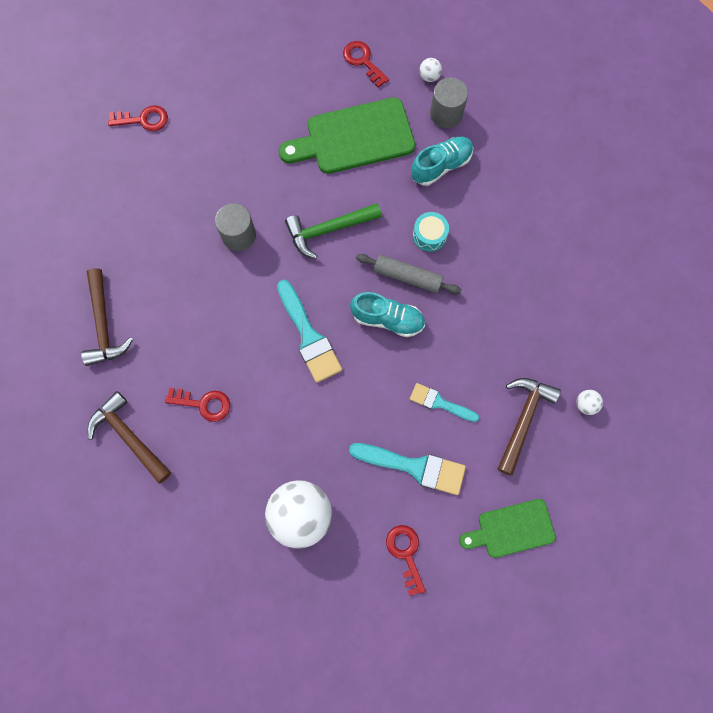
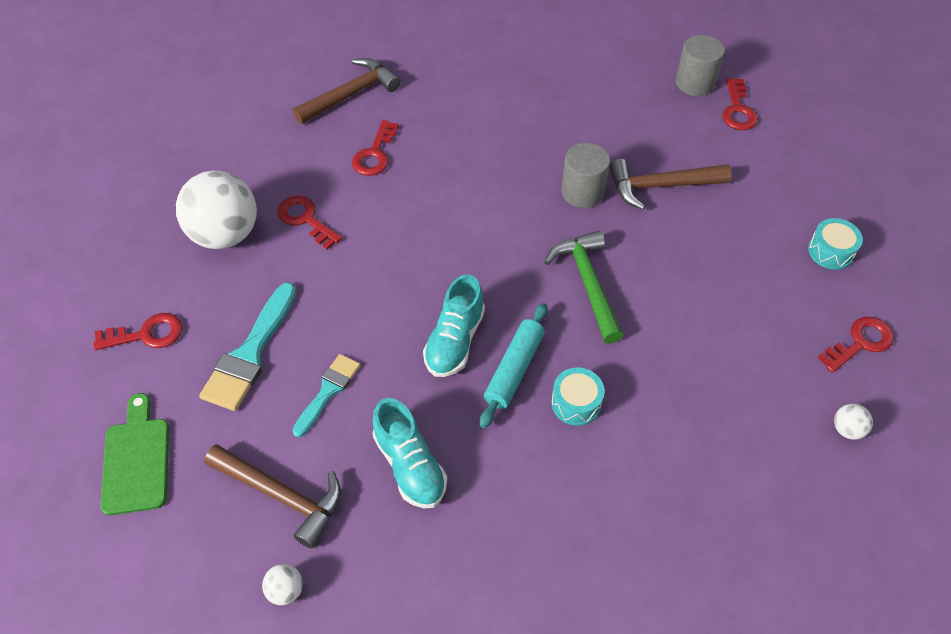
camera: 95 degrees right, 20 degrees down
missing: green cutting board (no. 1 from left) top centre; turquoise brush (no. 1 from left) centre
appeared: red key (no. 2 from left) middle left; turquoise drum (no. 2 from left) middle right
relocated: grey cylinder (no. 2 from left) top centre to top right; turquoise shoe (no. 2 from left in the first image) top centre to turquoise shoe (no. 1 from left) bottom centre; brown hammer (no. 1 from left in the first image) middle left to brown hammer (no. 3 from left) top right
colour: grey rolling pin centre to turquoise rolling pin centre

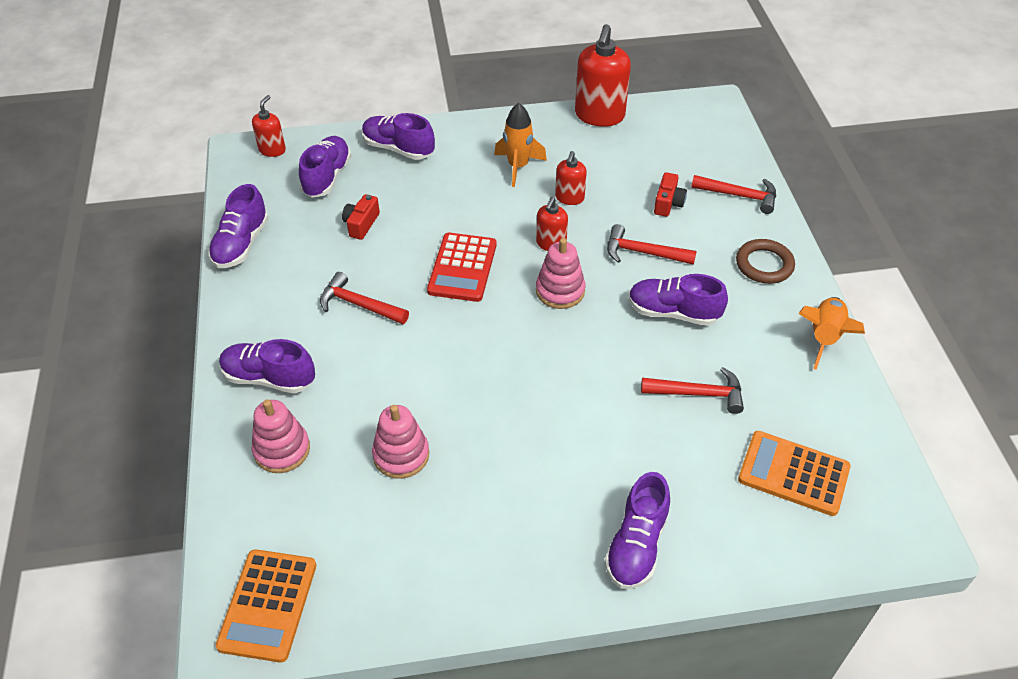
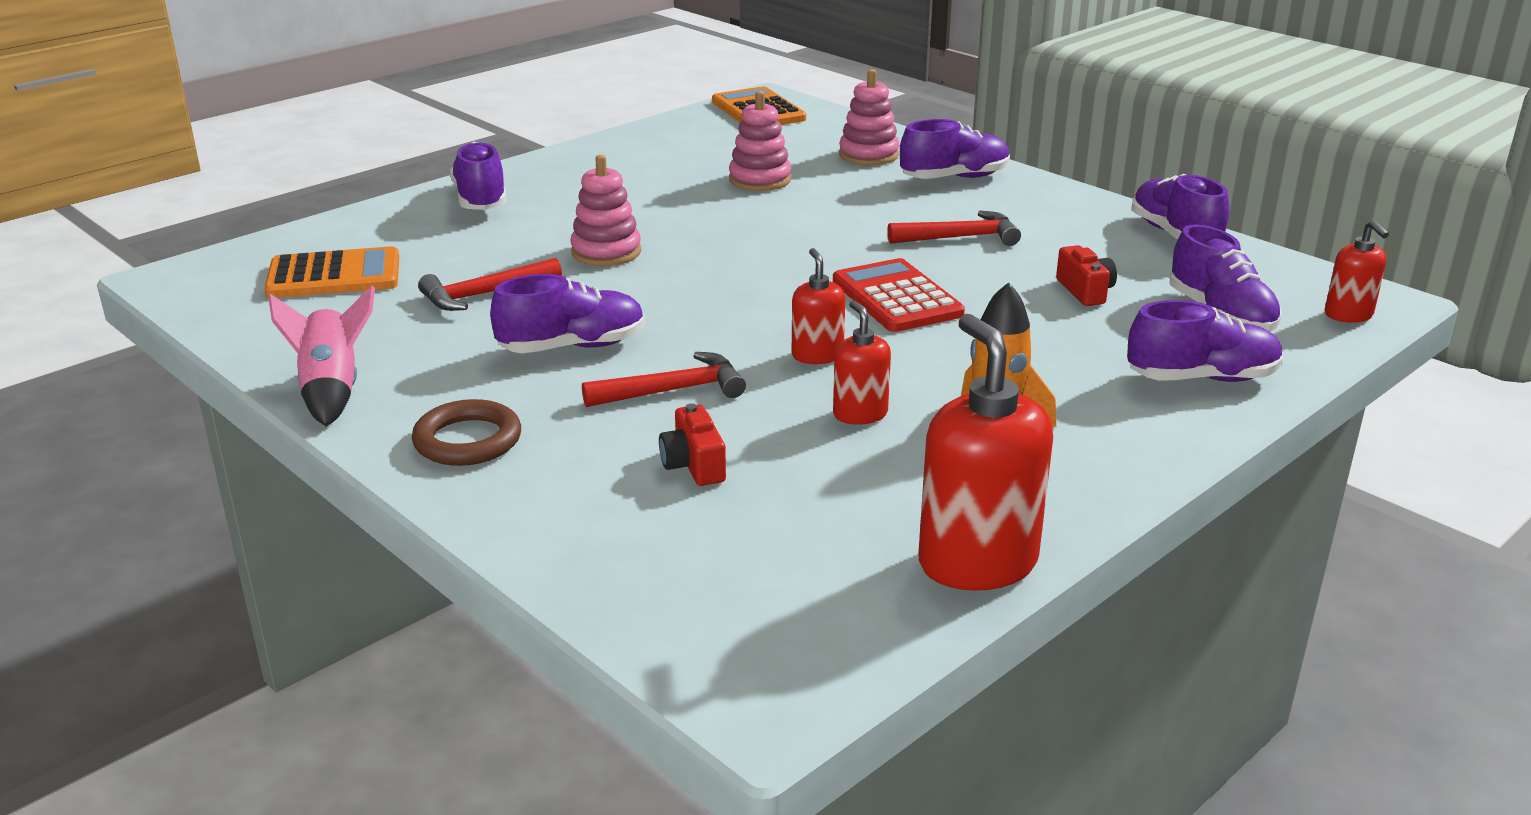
camera: 145 degrees right, 20 degrees down
missing: red hammer (no. 4 from left) top right
relocated: pink stacking toy (no. 3 from left in the first image) centre to pink stacking toy (no. 1 from left) top centre
colour: orange rocket (no. 2 from left) middle right to pink rocket middle left

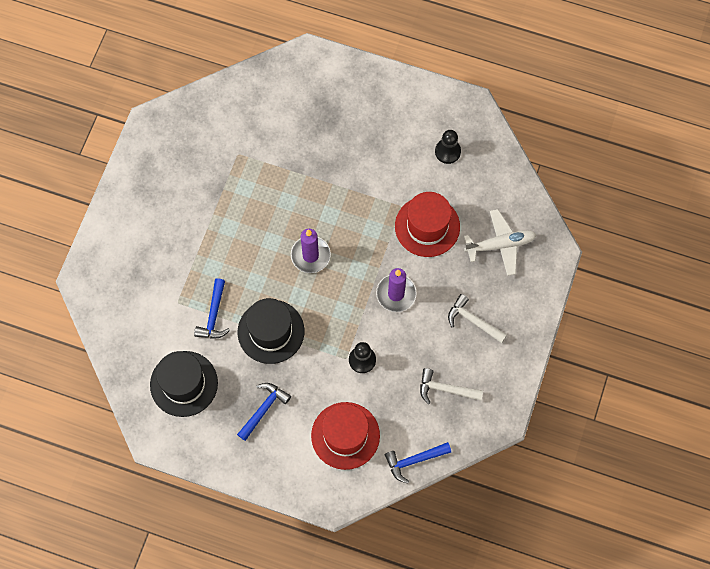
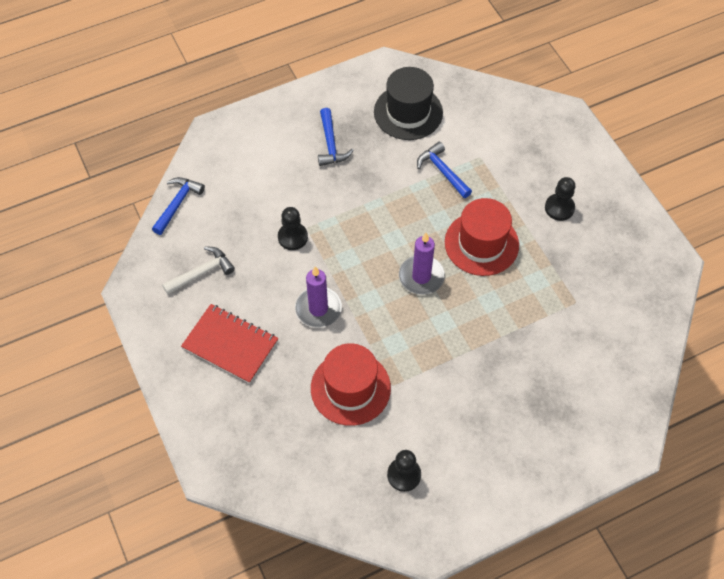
camera: 135 degrees right, 10 degrees down
missing: white plane middle right; black hat (no. 2 from left) centre
appeared: black pawn (no. 3 from left) middle right
relocated: red hat (no. 1 from left in the first image) bottom centre to red hat (no. 2 from left) centre
exchanged: white hammer (no. 2 from left) middle right to red notebook middle left

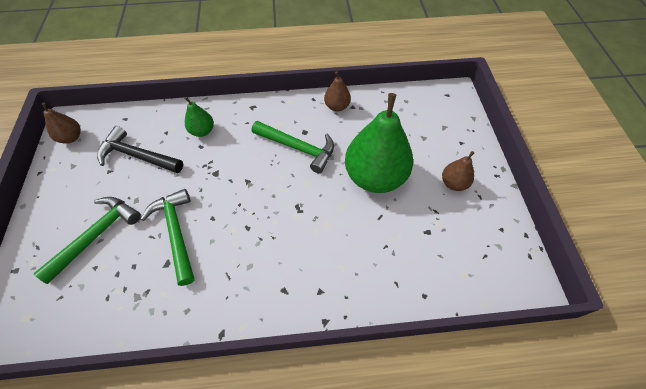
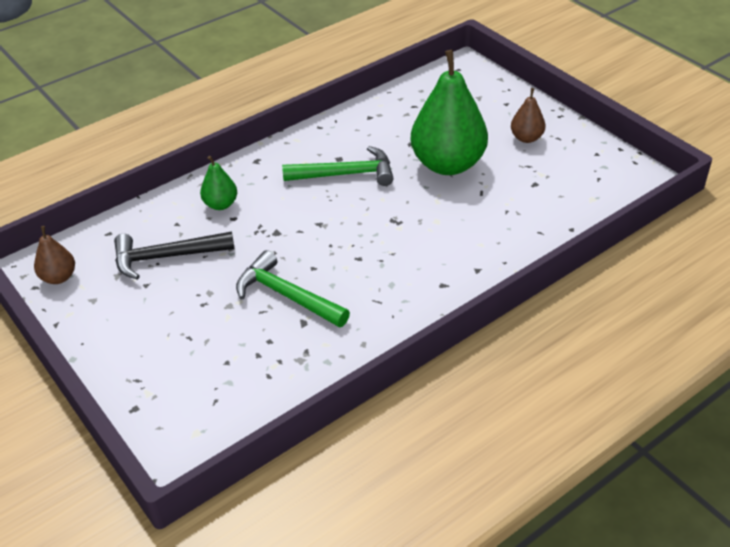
camera: 30 degrees left, 15 degrees down
missing: brown pear (no. 2 from left) top centre; green hammer (no. 1 from left) middle left

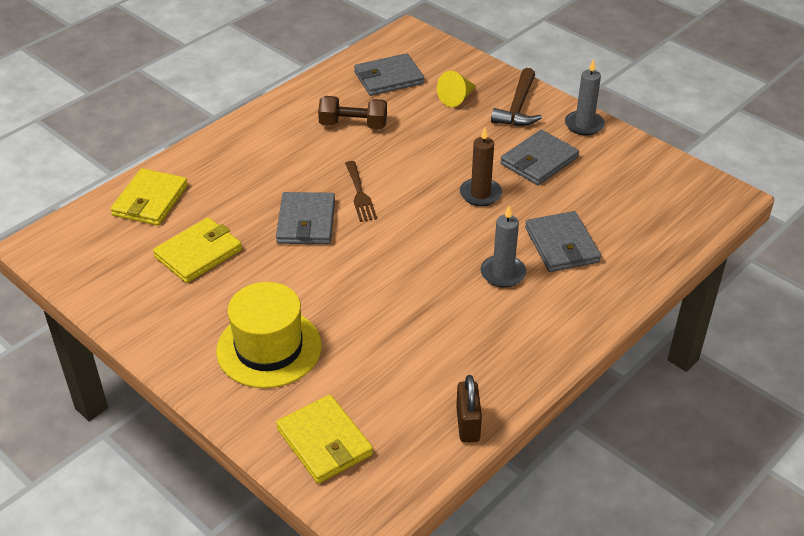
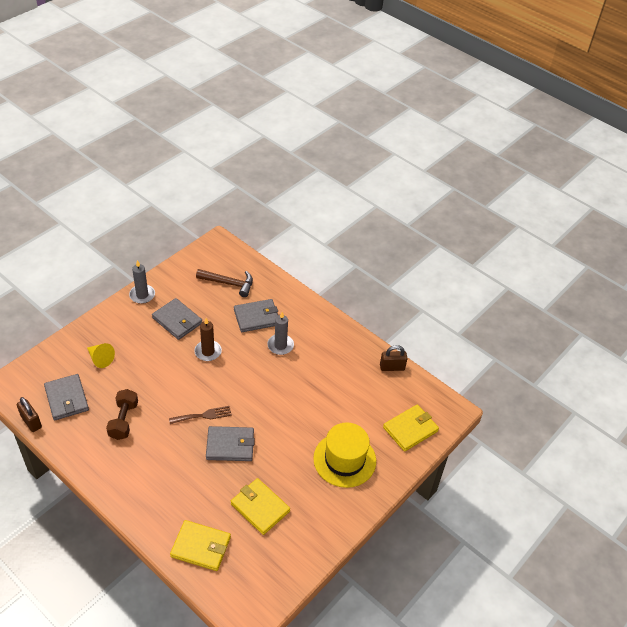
camera: 95 degrees left, 5 degrees up
appeared: brown padlock (no. 1 from left) middle left
relocated: brown hammer top centre to centre

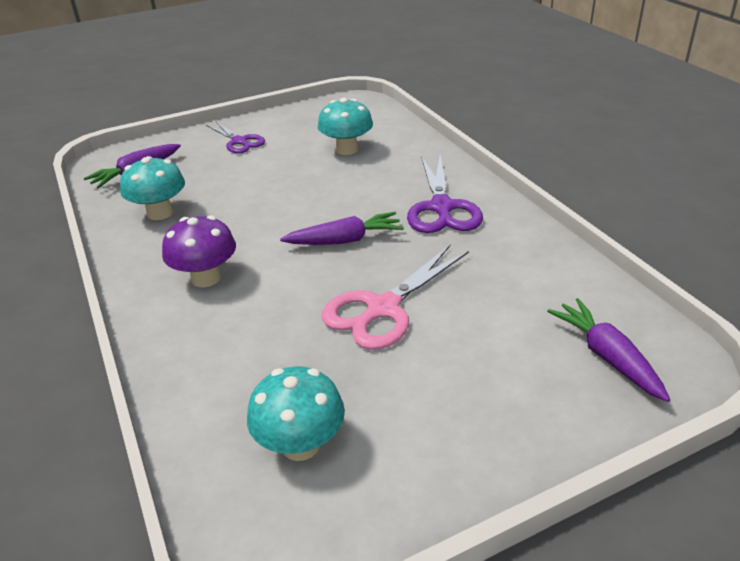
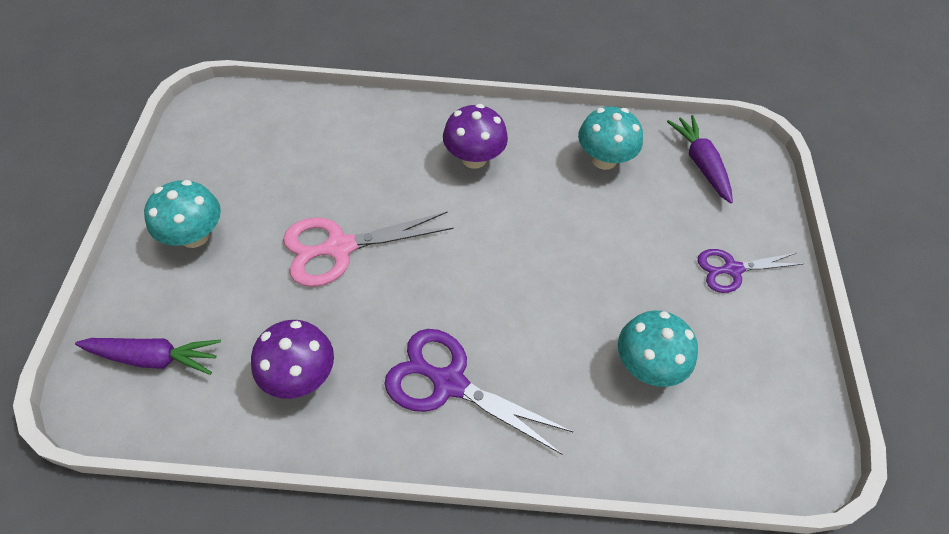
camera: 115 degrees right, 20 degrees up
missing: purple carrot (no. 2 from left) centre
appeared: purple mushroom (no. 1 from left) bottom left
relocated: turquoise mushroom (no. 2 from left in the first image) bottom centre to turquoise mushroom (no. 1 from left) middle left
spun: pink scissors centre = centre 90 degrees counterclockwise

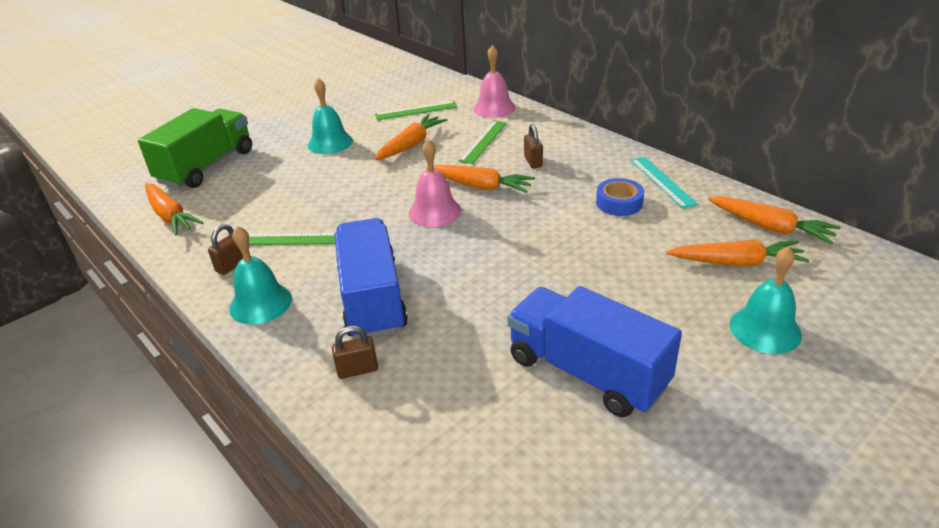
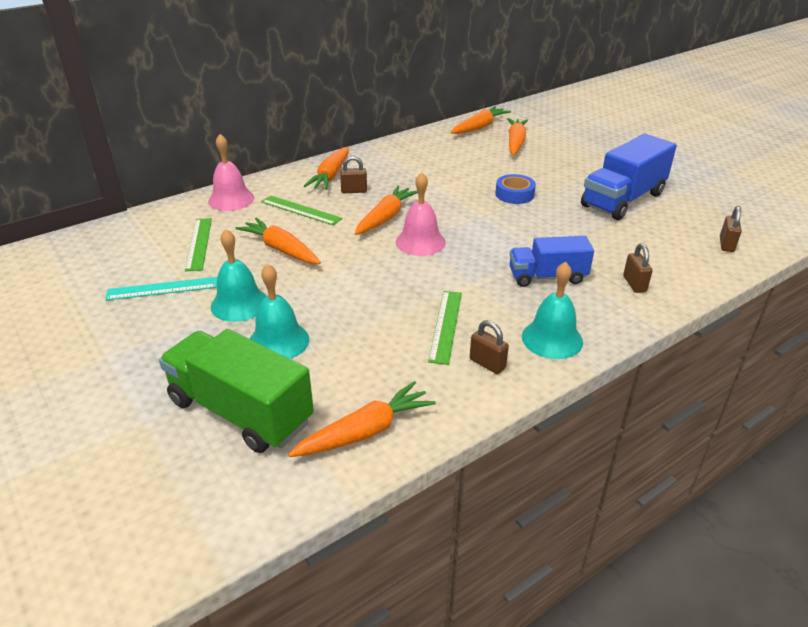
camera: 85 degrees left, 0 degrees up
appeared: orange carrot (no. 2 from left) top centre; brown padlock (no. 4 from left) middle right
relocated: turquoise ruler middle right to middle left; blue tape centre to top centre; turquoise bell (no. 3 from left in the first image) middle right to turquoise bell (no. 2 from left) centre
size: blue truck (no. 1 from left) centre = middle right x0.64

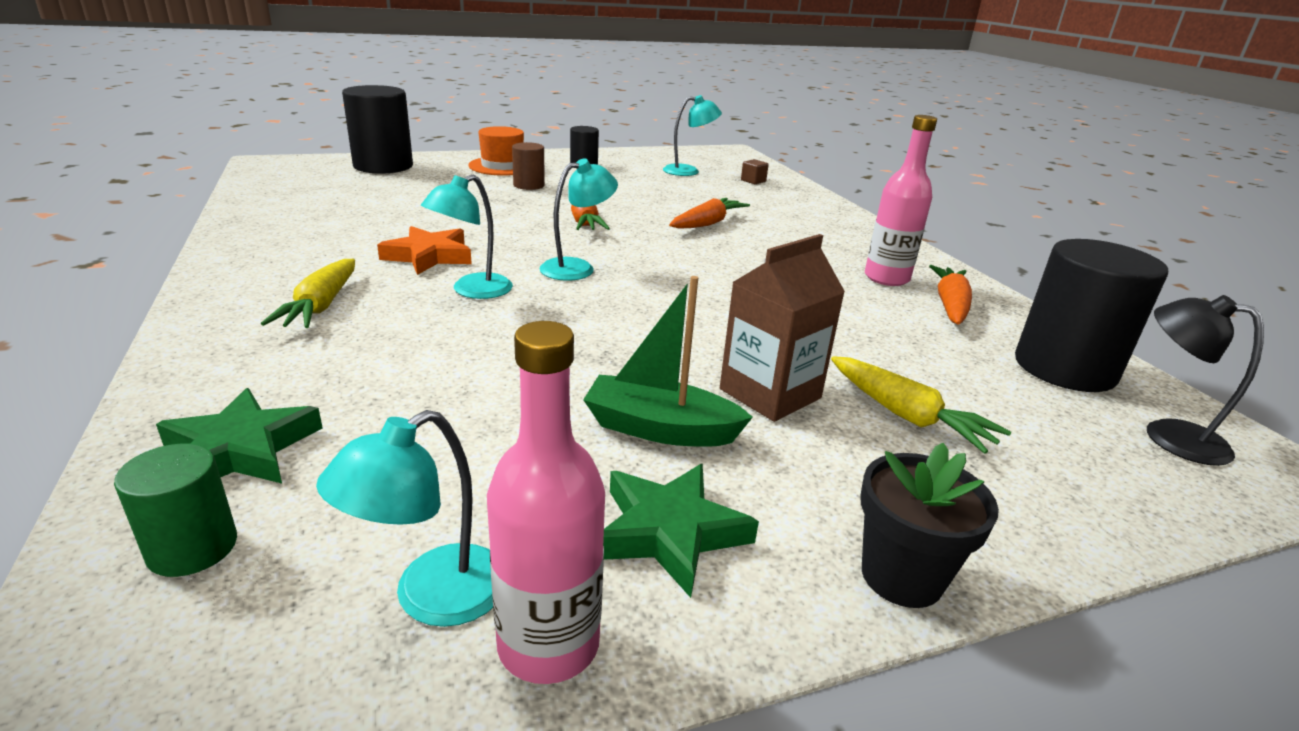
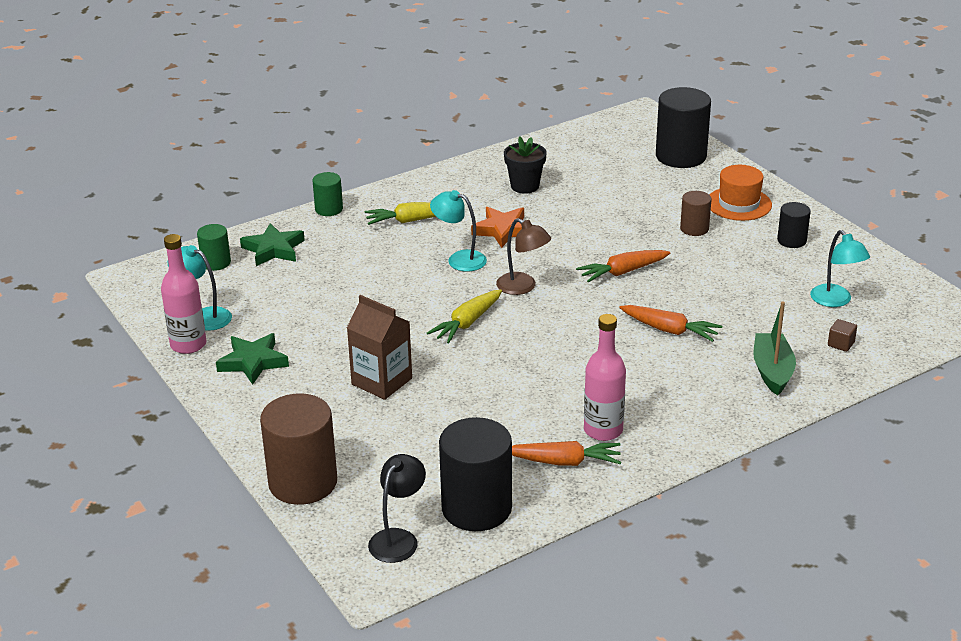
camera: 80 degrees right, 5 degrees up
appeared: green cylinder (no. 2 from left) top centre; brown cylinder (no. 1 from left) bottom left
relocated: green boat centre to middle right; yellow carrot (no. 2 from left) middle right to centre; black flower pot bottom right to top centre
colour: turquoise lamp (no. 3 from left) top centre to brown lamp centre

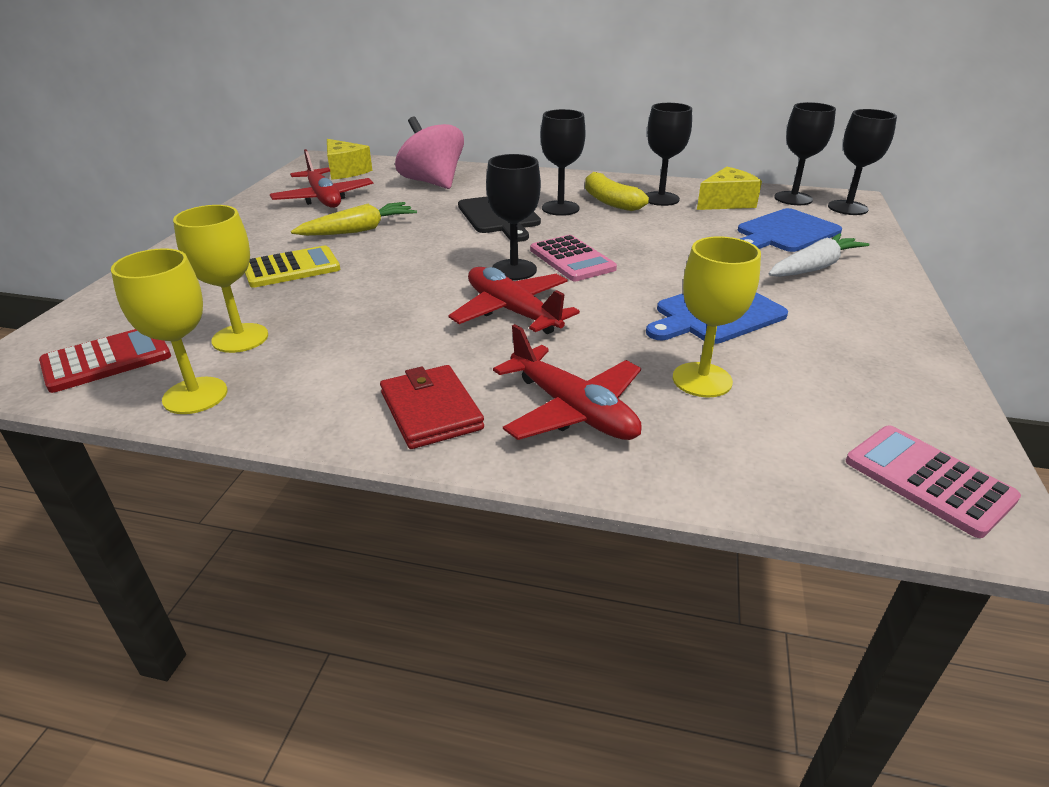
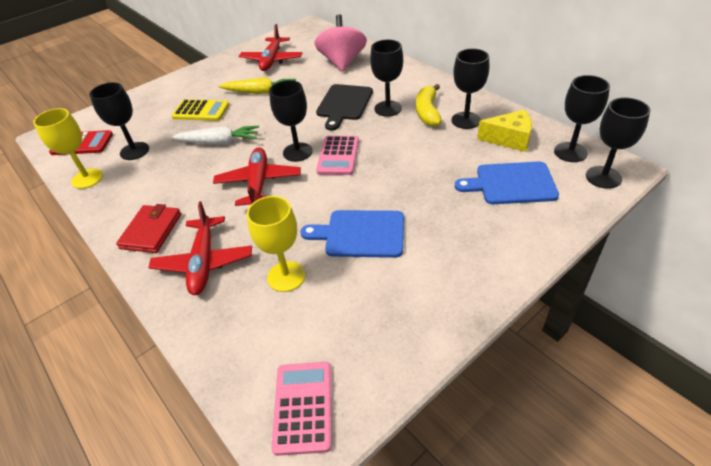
camera: 40 degrees right, 10 degrees up
missing: yellow cheese (no. 1 from left) top left
relocated: white carrot top right to top left
colour: yellow goblet (no. 2 from left) middle left to black goblet (no. 1 from left) top left

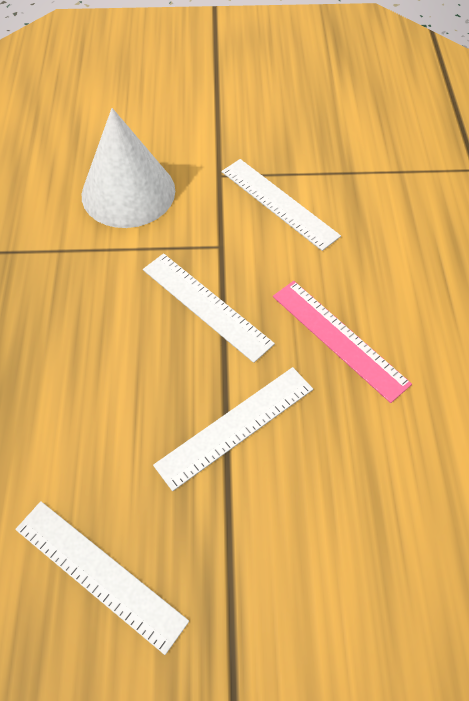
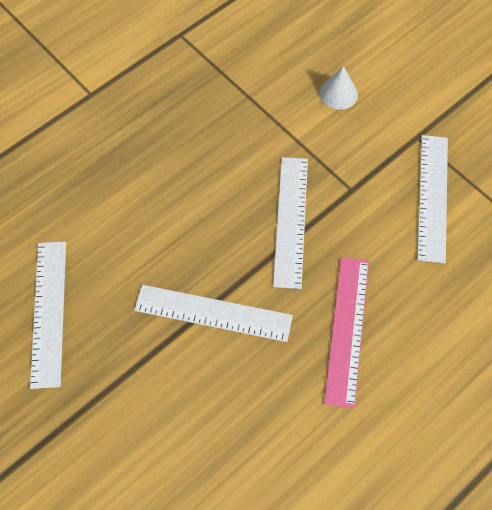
camera: 50 degrees right, 5 degrees up
size: white cone top left = top right x0.43

